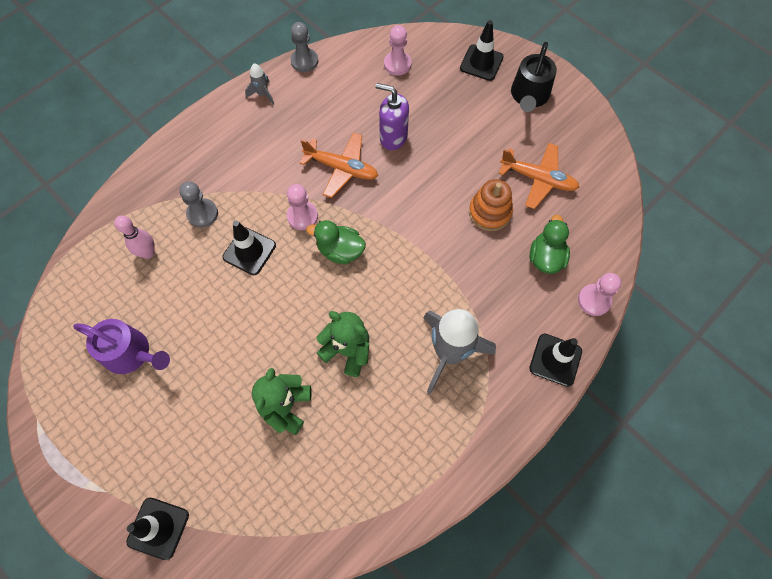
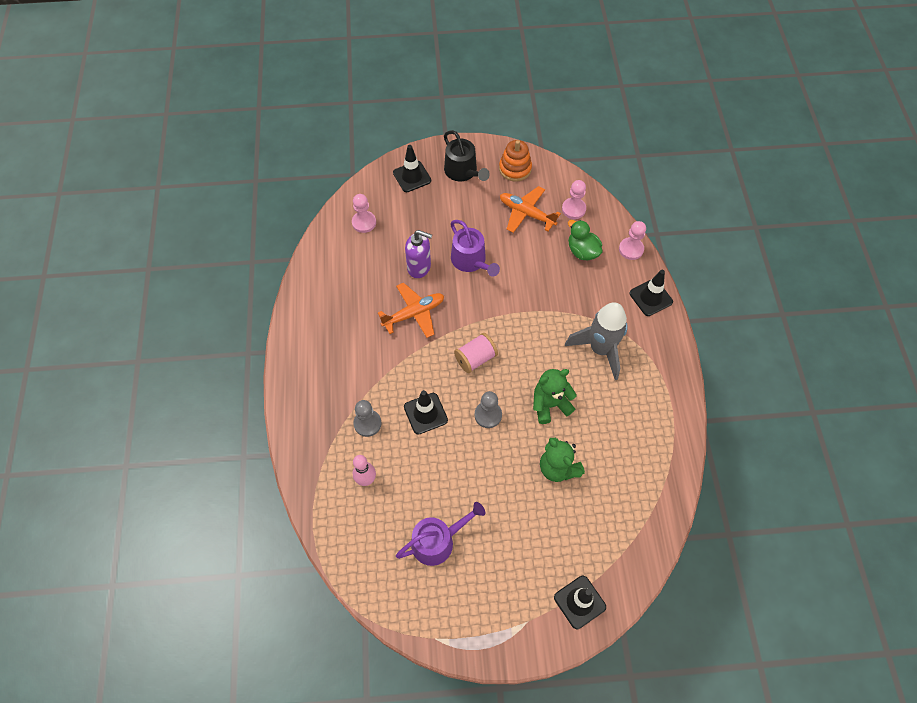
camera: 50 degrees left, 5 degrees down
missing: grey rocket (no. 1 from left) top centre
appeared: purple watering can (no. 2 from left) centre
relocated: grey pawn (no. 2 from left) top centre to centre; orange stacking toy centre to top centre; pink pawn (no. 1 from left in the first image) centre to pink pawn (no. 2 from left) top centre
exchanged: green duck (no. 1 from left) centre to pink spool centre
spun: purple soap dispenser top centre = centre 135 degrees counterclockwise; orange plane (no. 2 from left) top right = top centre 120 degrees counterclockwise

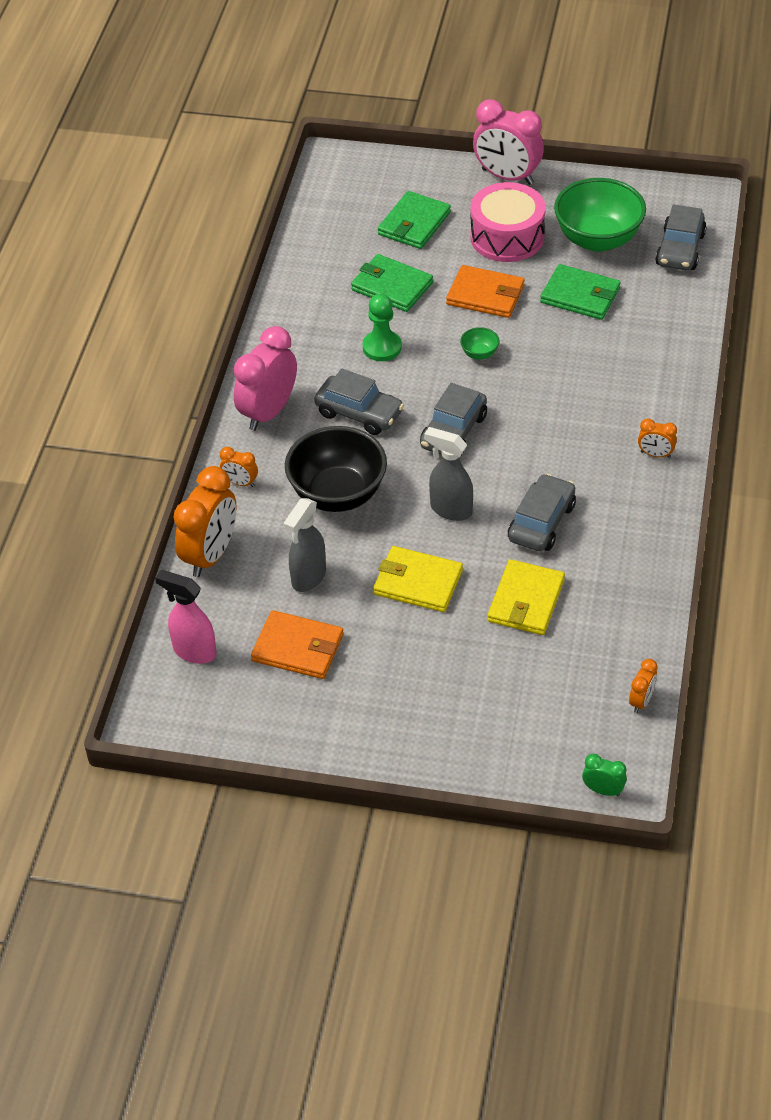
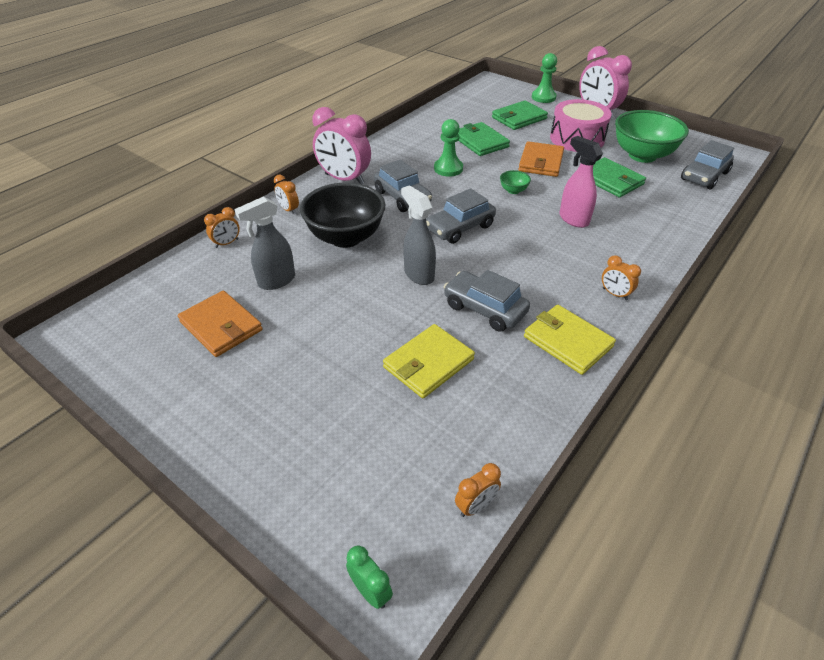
camera: 25 degrees right, 5 degrees down
appeared: green pawn (no. 2 from left) top centre
relocated: yellow wallet (no. 1 from left in the first image) centre to yellow wallet (no. 2 from left) middle right; pink spray bottle middle left to top right
spun: orange wallet (no. 2 from left) top centre = top centre 60 degrees clockwise; pink clock (no. 1 from left) centre = top centre 120 degrees counterclockwise; grey car (no. 3 from left) middle right = centre 105 degrees counterclockwise
size: orange clock (no. 1 from left) middle left = middle left x0.47

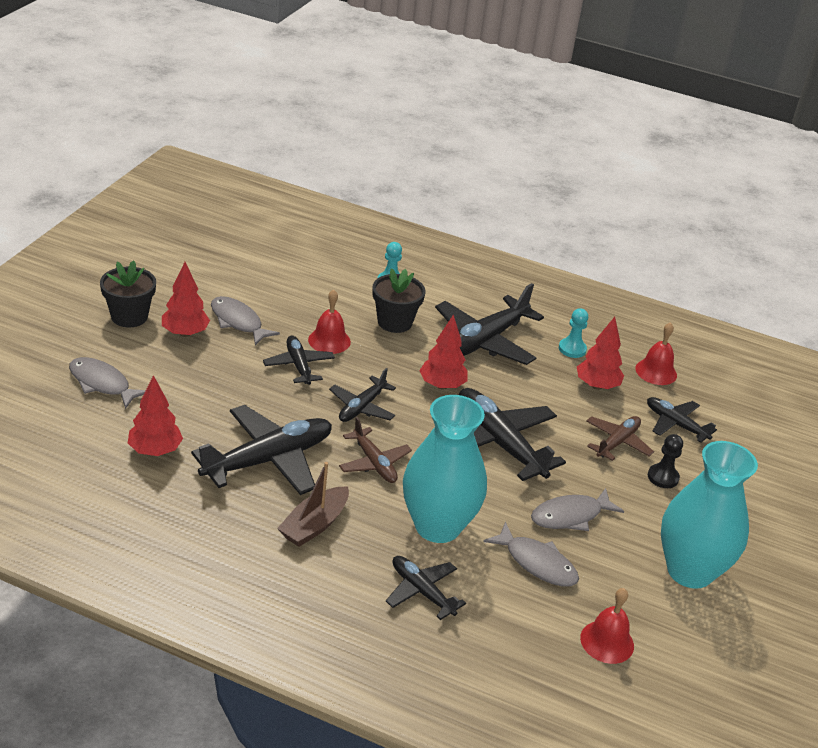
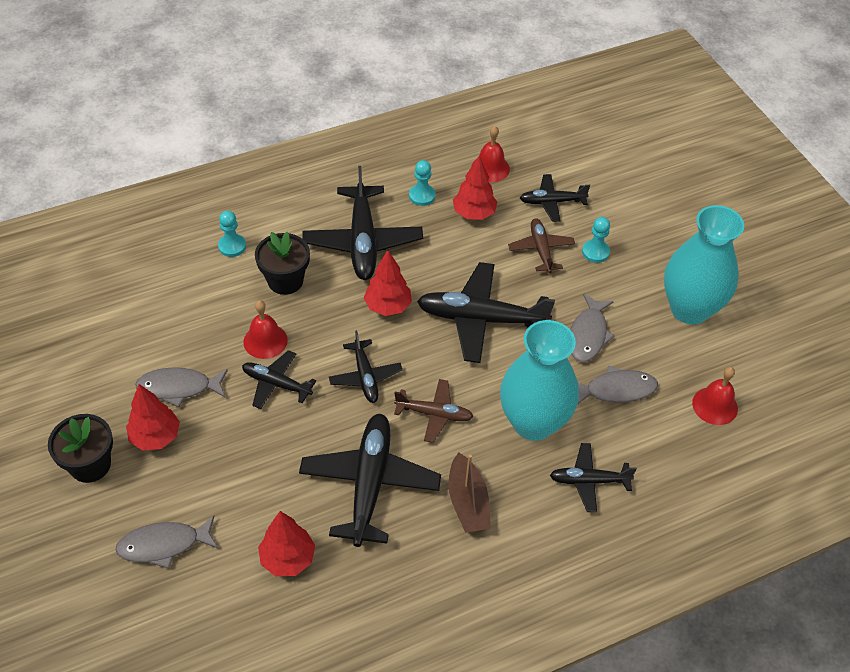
camera: 45 degrees left, 15 degrees up
colour: black pawn middle right to turquoise pawn (no. 3 from left) middle right

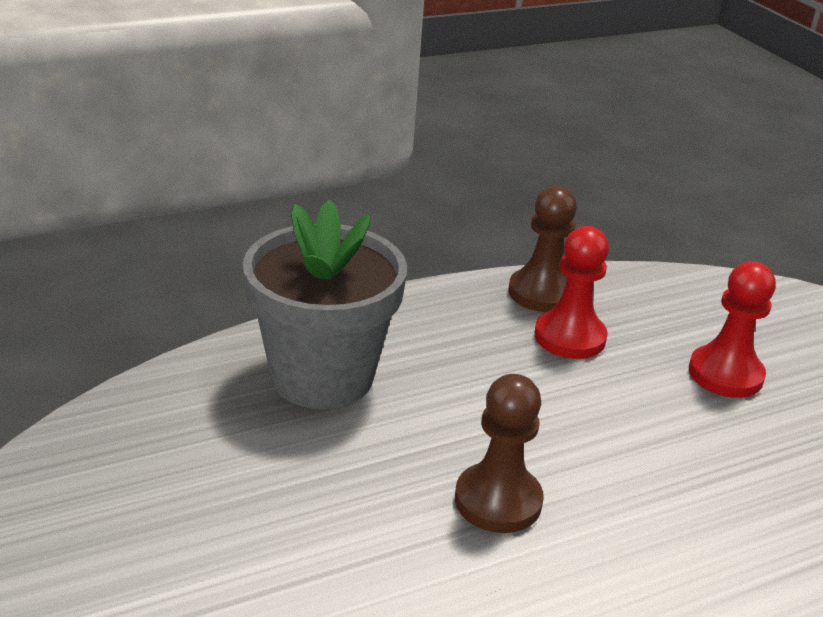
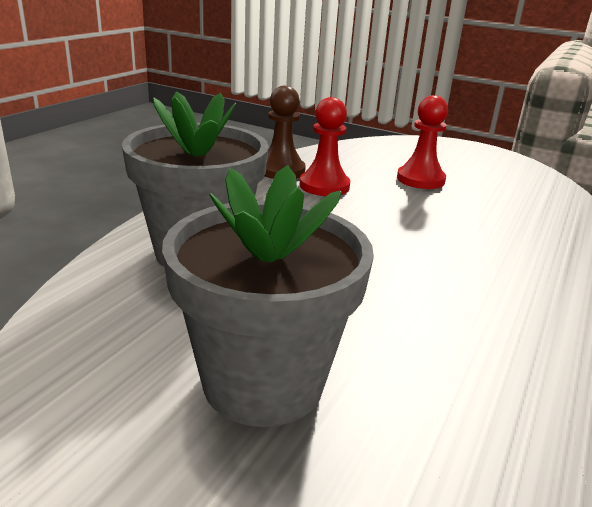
camera: 35 degrees left, 5 degrees down
missing: brown pawn (no. 1 from left) bottom centre
appeared: grey flower pot (no. 2 from left) centre

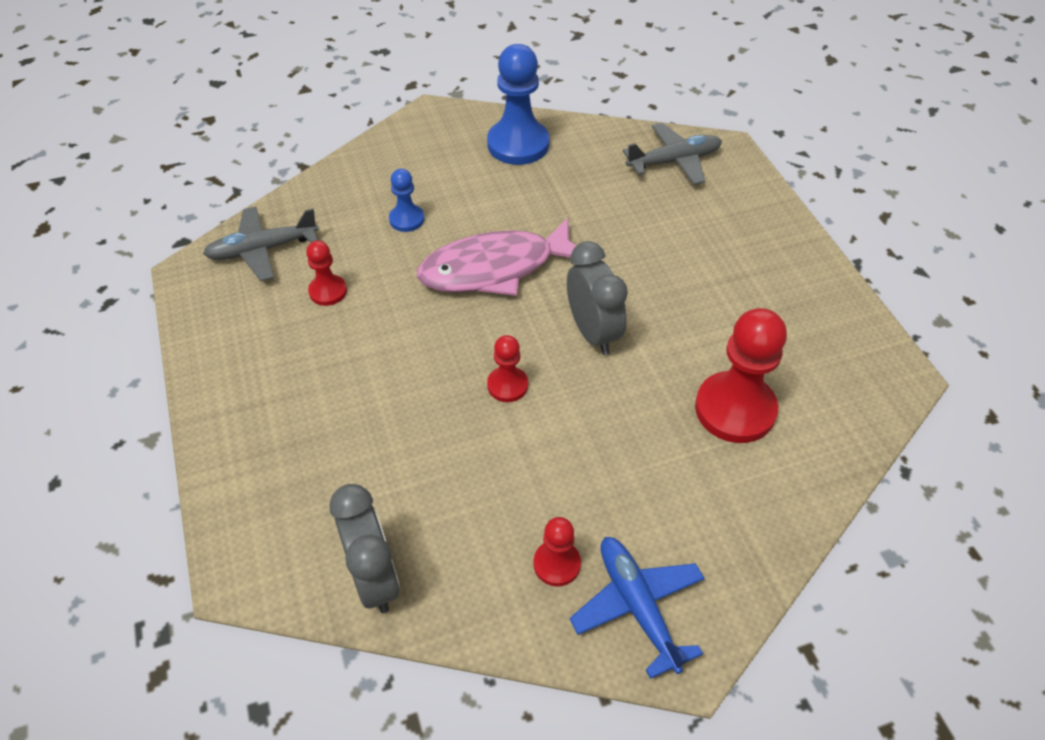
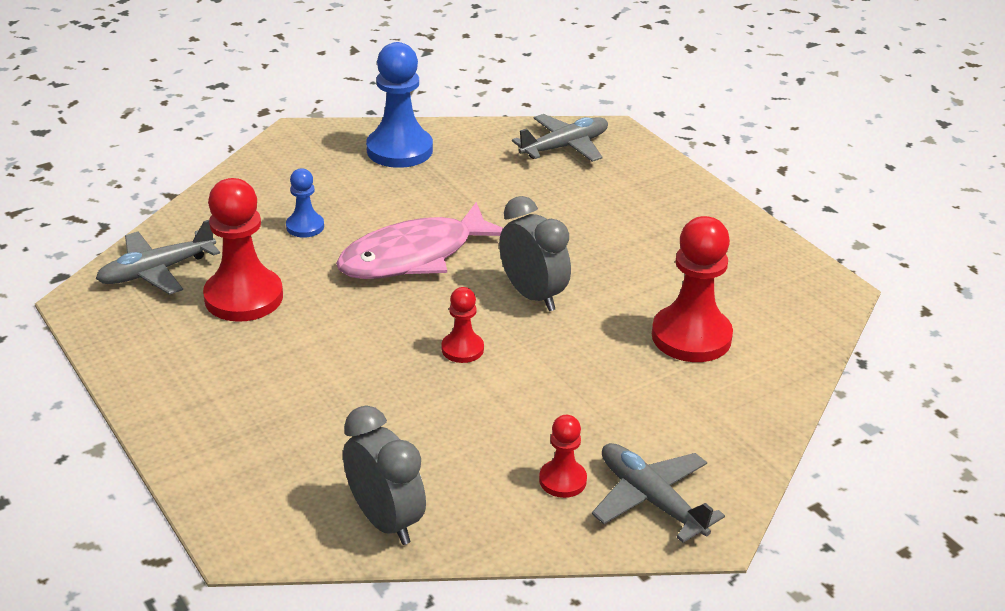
camera: 15 degrees left, 15 degrees down
colour: blue plane bottom centre to grey plane (no. 3 from left) bottom centre
size: red pawn (no. 1 from left) middle left = middle left x1.91

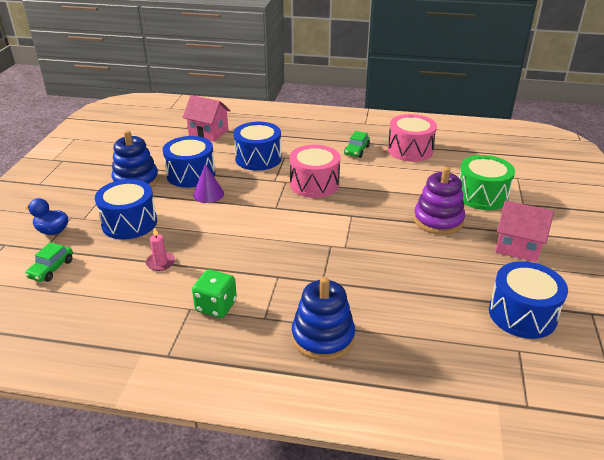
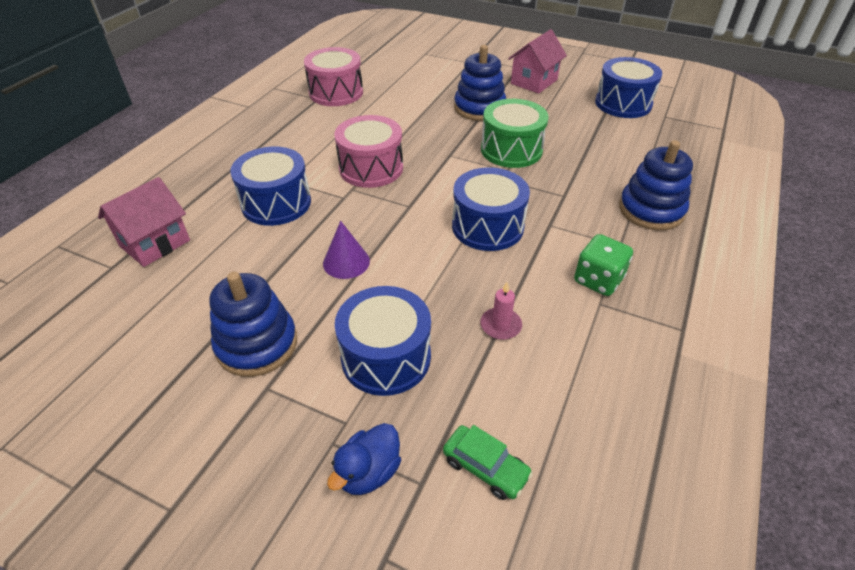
camera: 75 degrees left, 10 degrees up
missing: green car (no. 2 from left) top centre
relocated: blue drum (no. 2 from left in the first image) middle left to blue drum (no. 3 from left) centre; green drum middle right to top centre
colour: purple stacking toy middle right to blue stacking toy (no. 2 from left) top centre

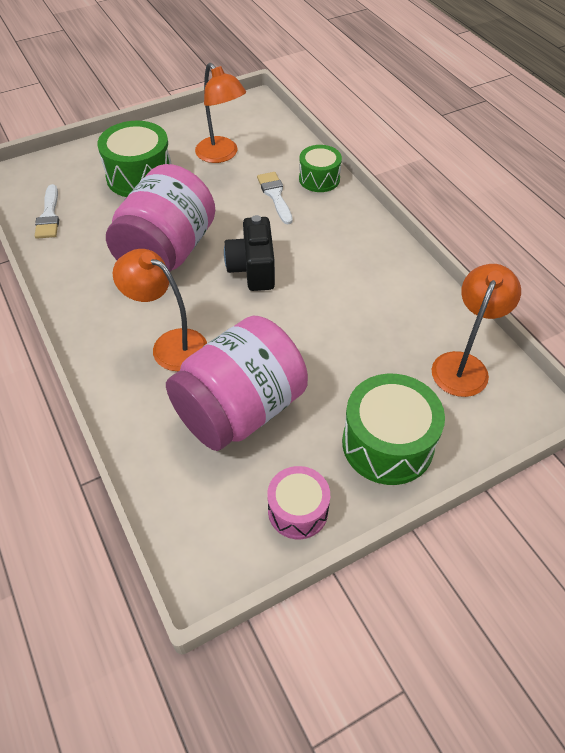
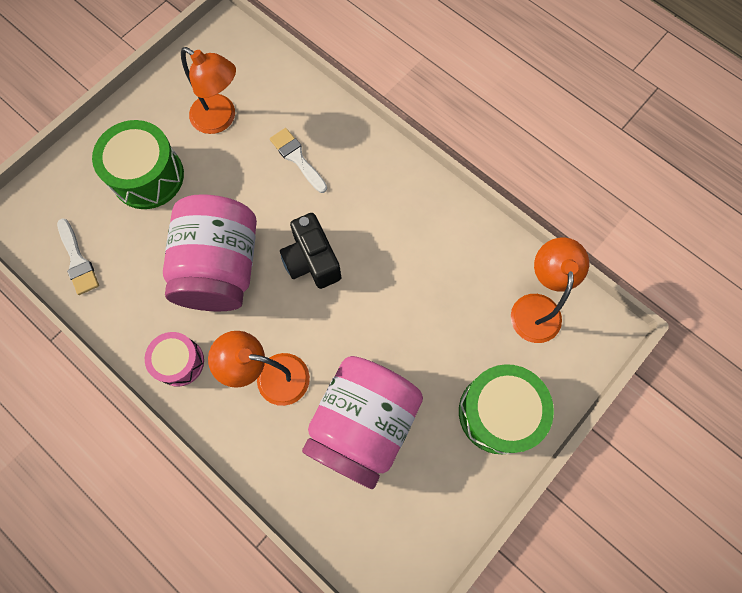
camera: 20 degrees left, 20 degrees up
missing: green drum (no. 2 from left) top centre
relocated: pink drum bottom centre to middle left

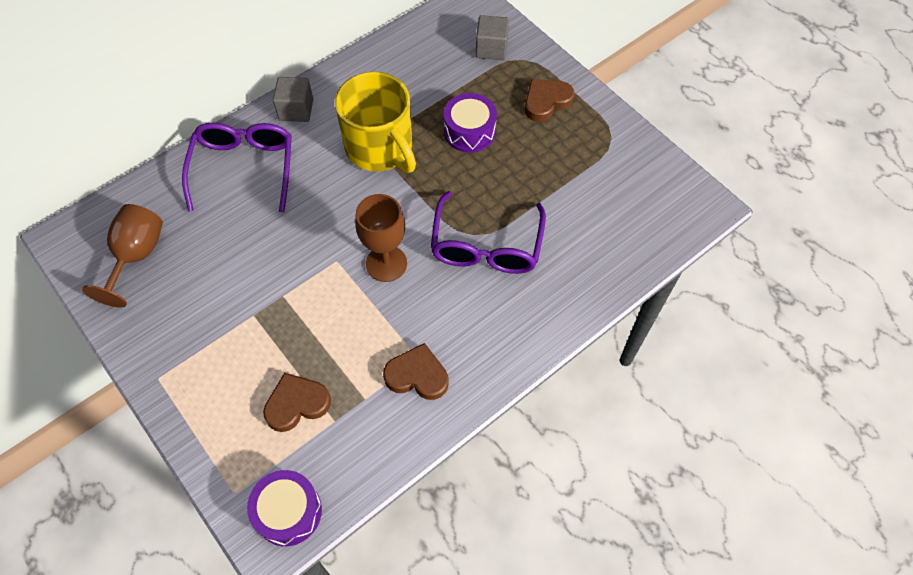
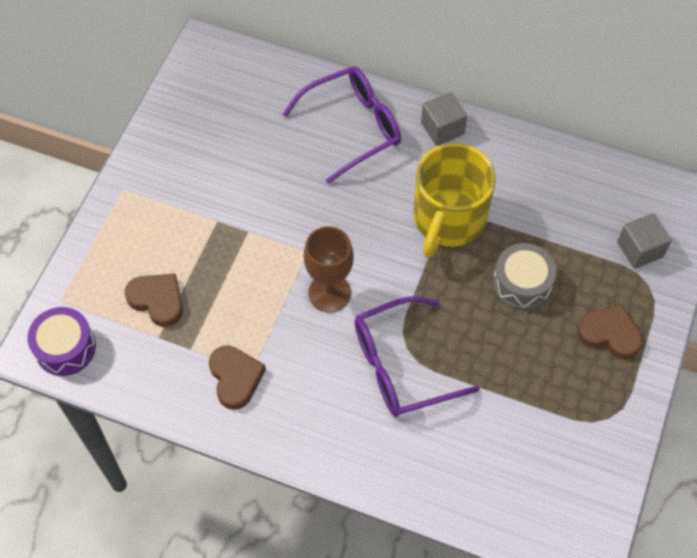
camera: 60 degrees right, 0 degrees up
missing: brown goblet (no. 1 from left) middle left
colour: purple drum (no. 2 from left) top centre to grey drum middle right

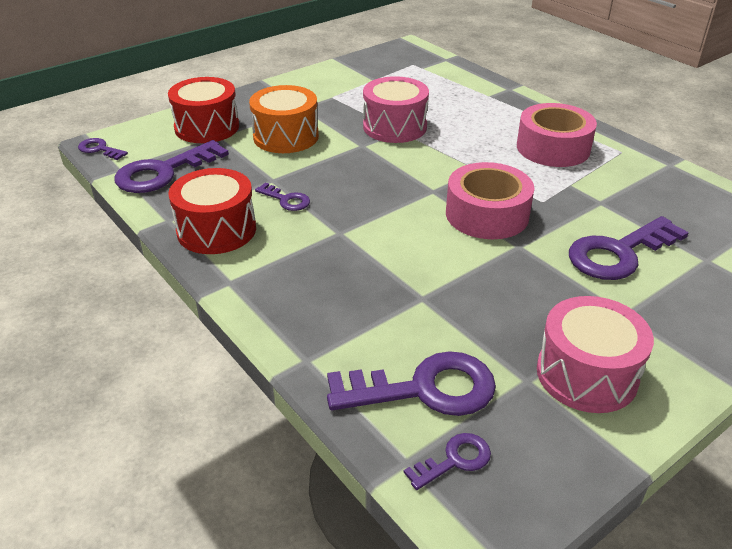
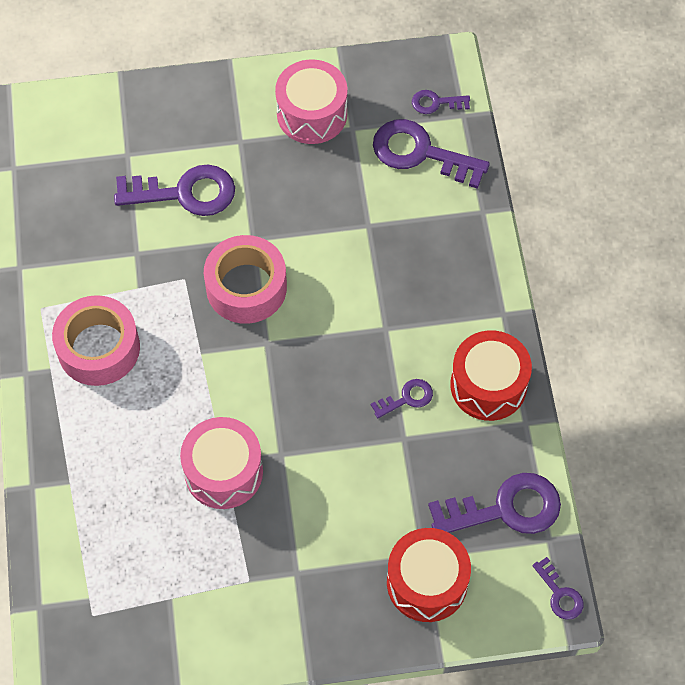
camera: 150 degrees left, 25 degrees up
missing: orange drum top centre
spun: purple key (no. 3 from left in the first image) centre = centre 90 degrees clockwise

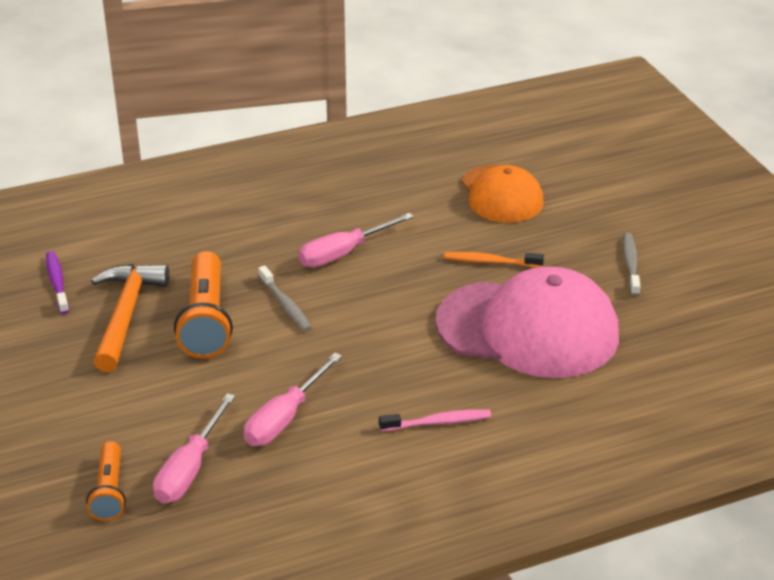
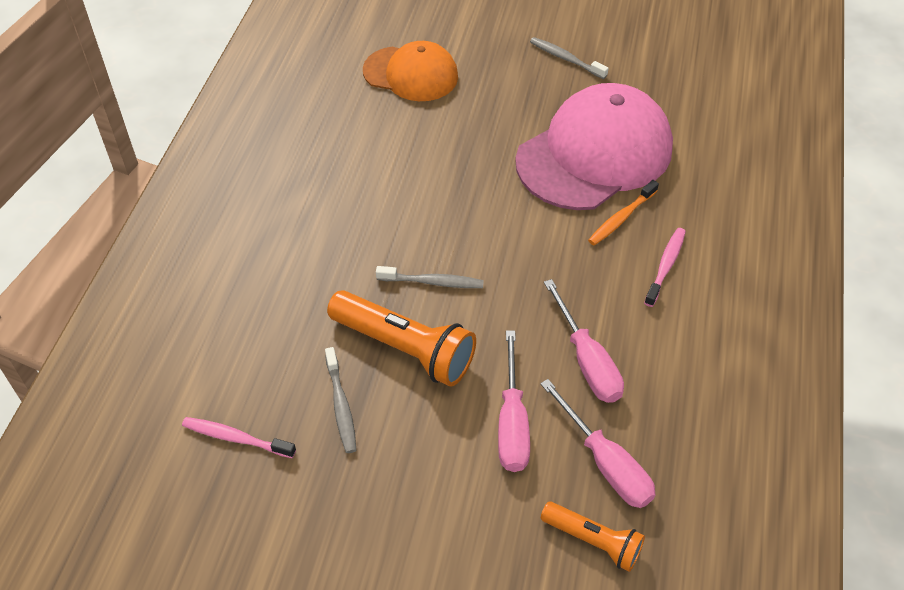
camera: 55 degrees left, 15 degrees up
relocated: pink screwdriver (no. 3 from left in the first image) centre to pink screwdriver (no. 1 from left) bottom centre; orange toothbrush centre to middle right
exchanged: orange hammer middle left to grey toothbrush (no. 1 from left) bottom centre
colour: purple toothbrush middle left to pink toothbrush (no. 1 from left) bottom left

